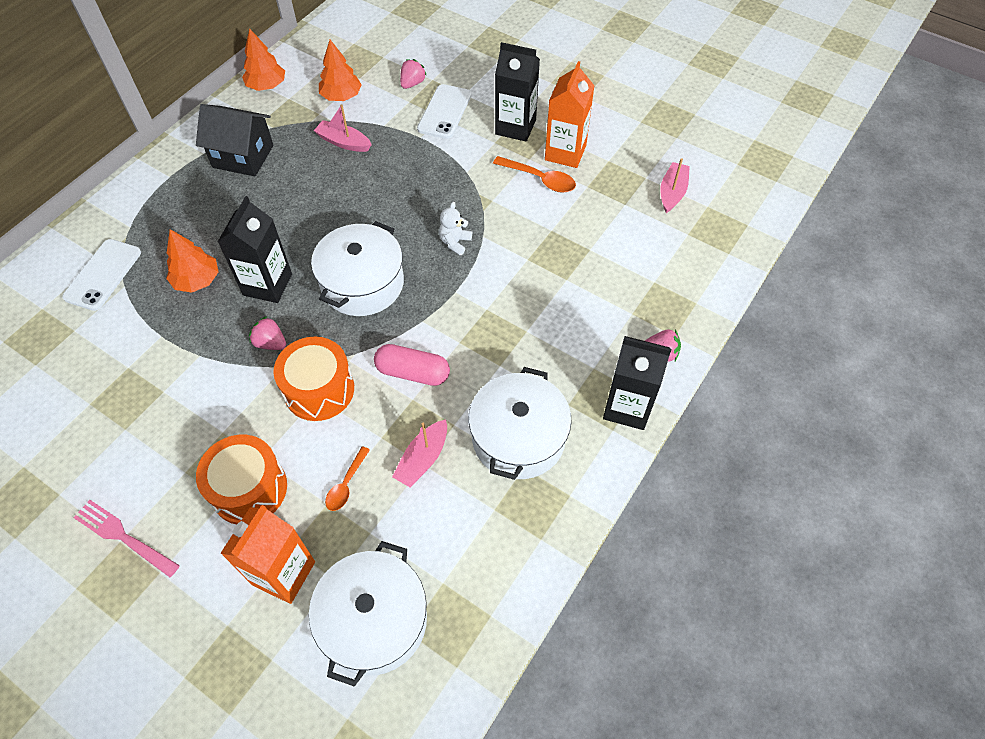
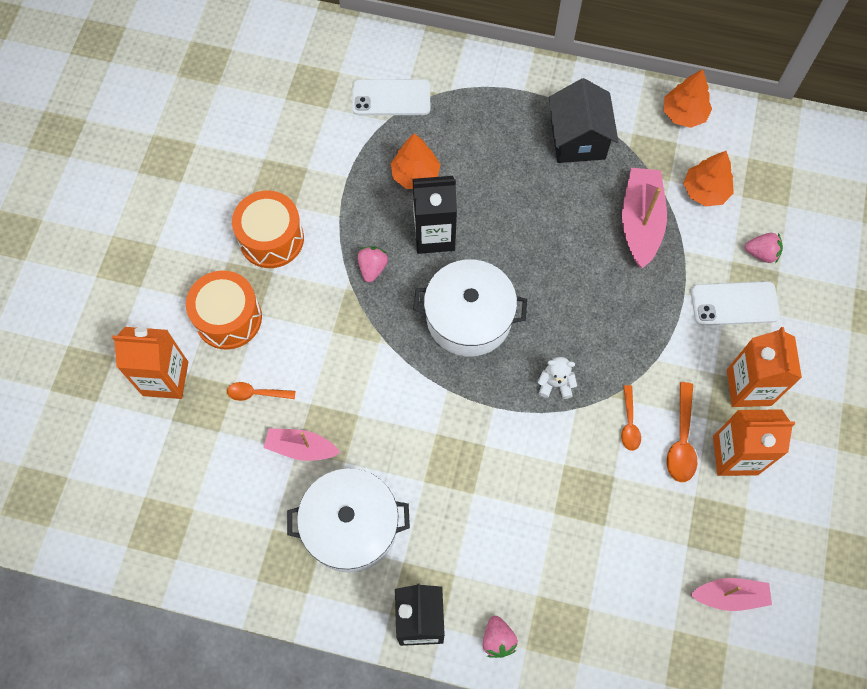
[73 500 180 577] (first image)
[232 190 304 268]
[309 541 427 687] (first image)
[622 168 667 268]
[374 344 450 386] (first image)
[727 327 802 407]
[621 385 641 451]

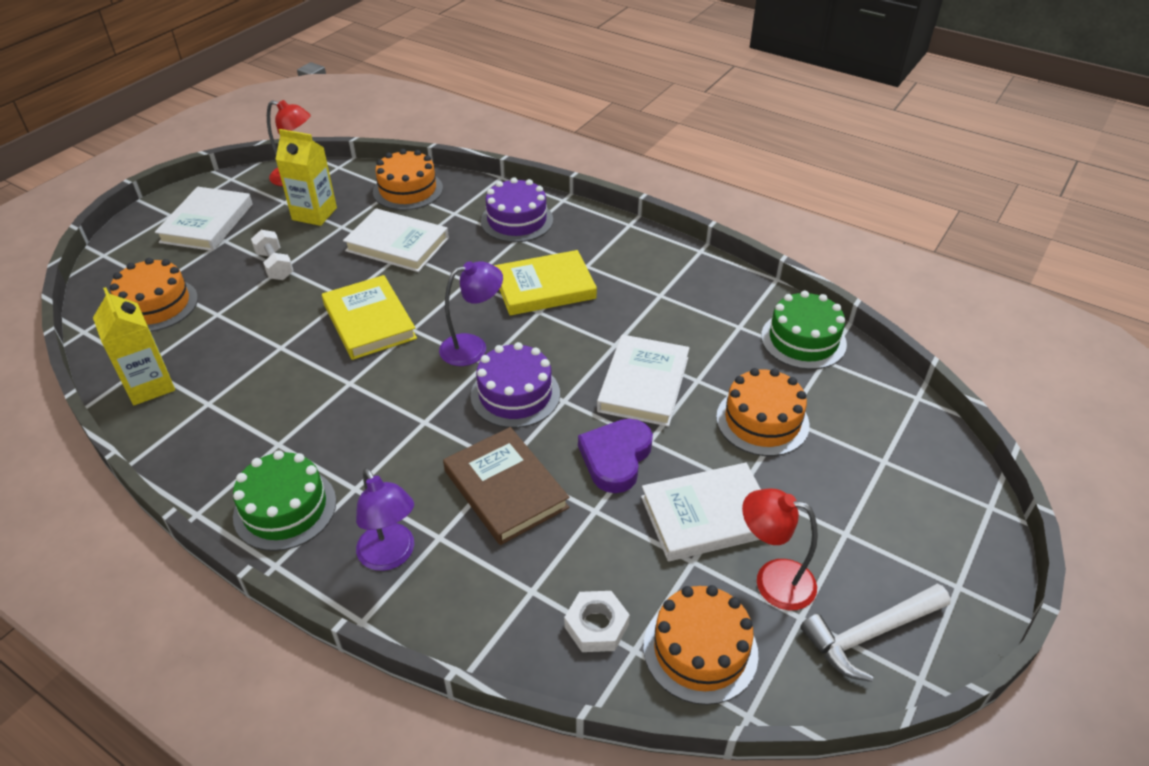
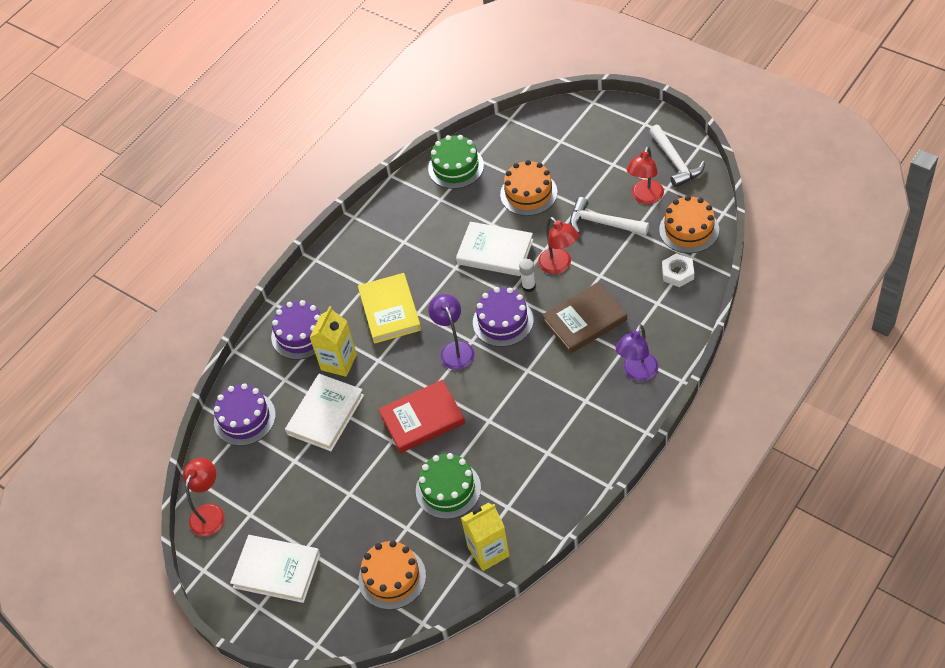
[416 453 481 519]
[251 230 294 280] (first image)
[309 306 357 377]
[379 380 465 453]
[615 324 658 381]
[214 383 276 446]
[538 217 579 274]
[570 197 649 235]
[519 259 536 292]

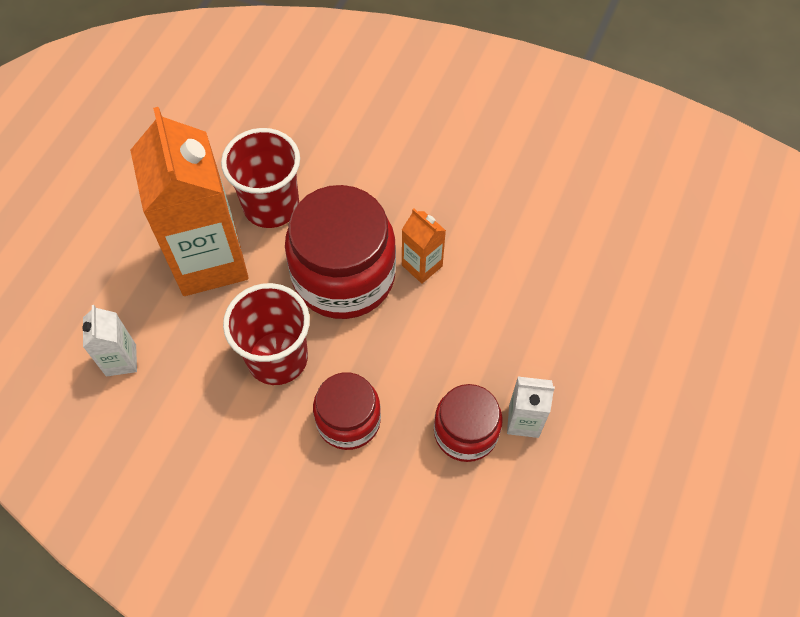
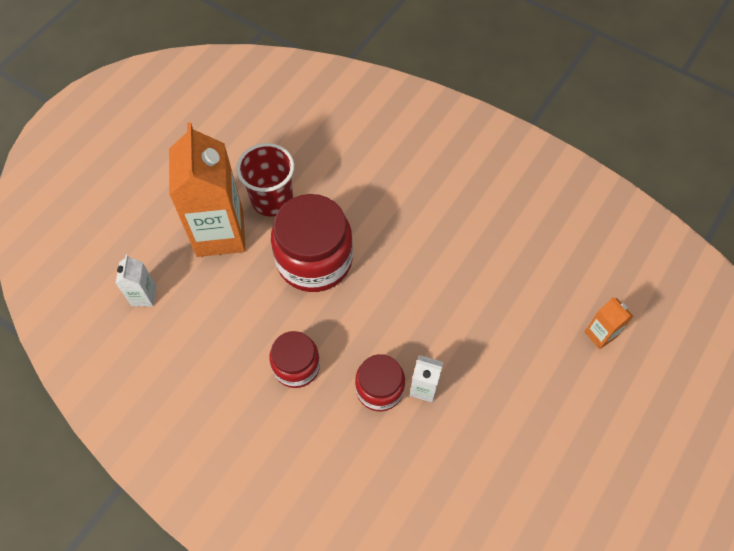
[223 283 310 385] (first image)
[584 297 634 349]

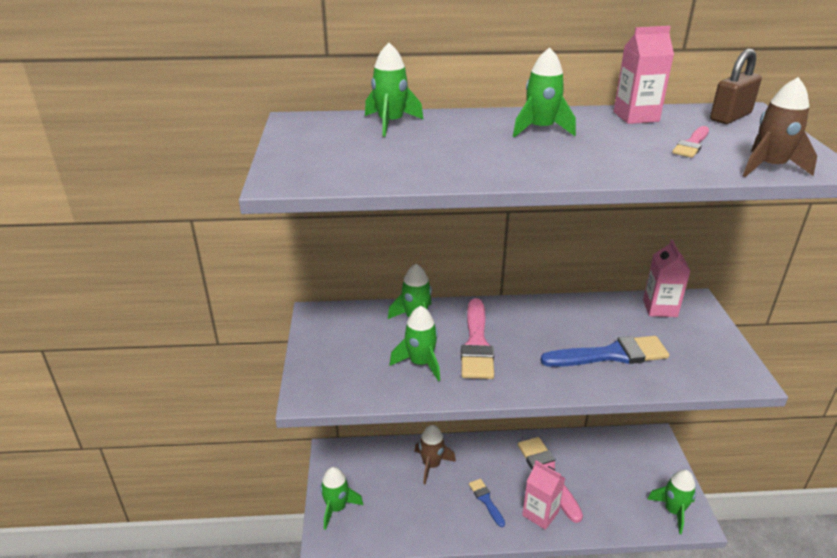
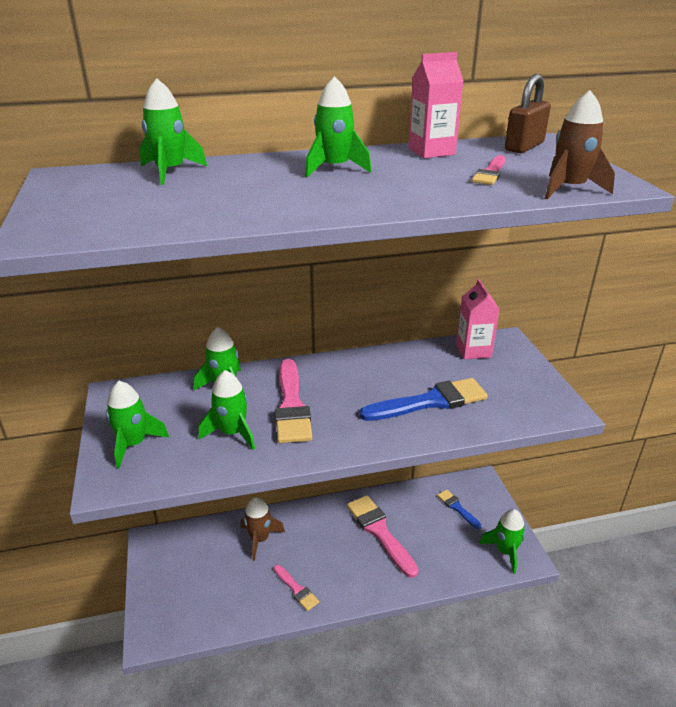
[106 381 169 468]
[437 490 481 529]
[522 461 565 530] (first image)
[274 565 319 611]

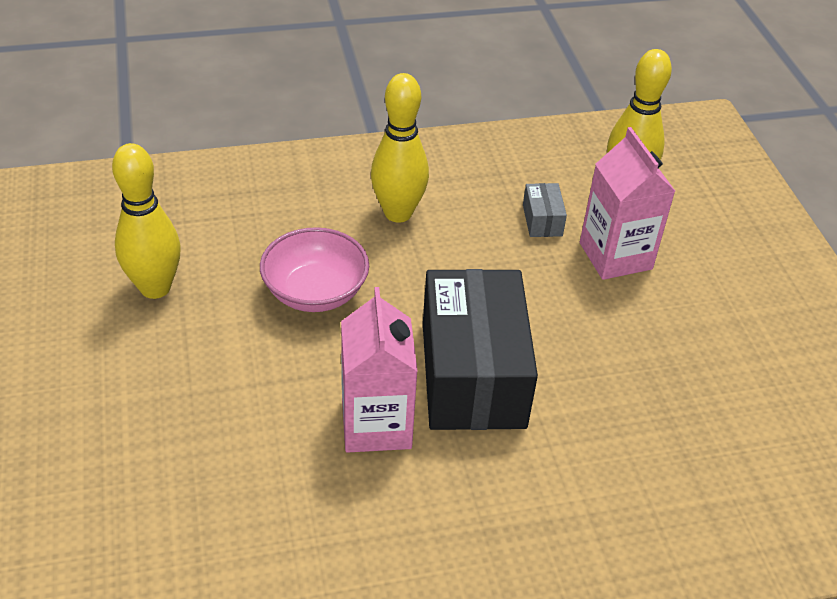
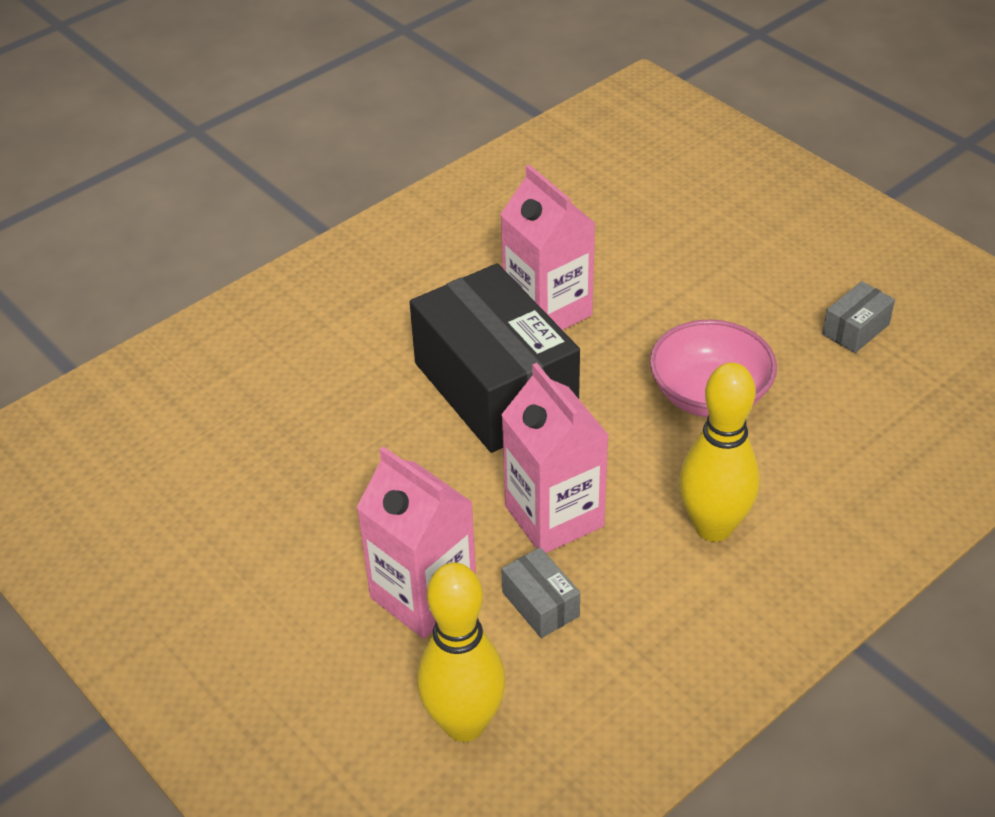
[822 281 895 353]
[501 363 609 553]

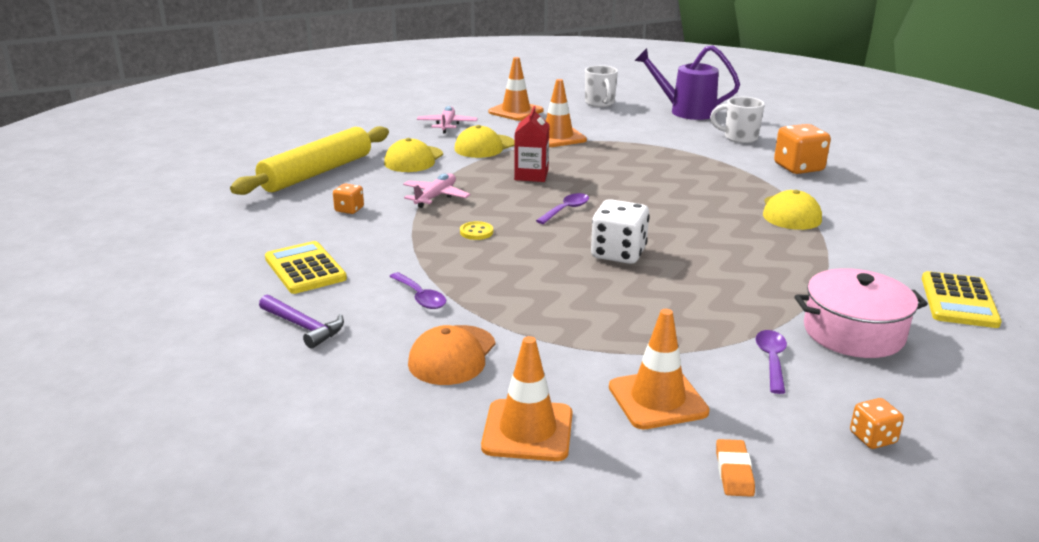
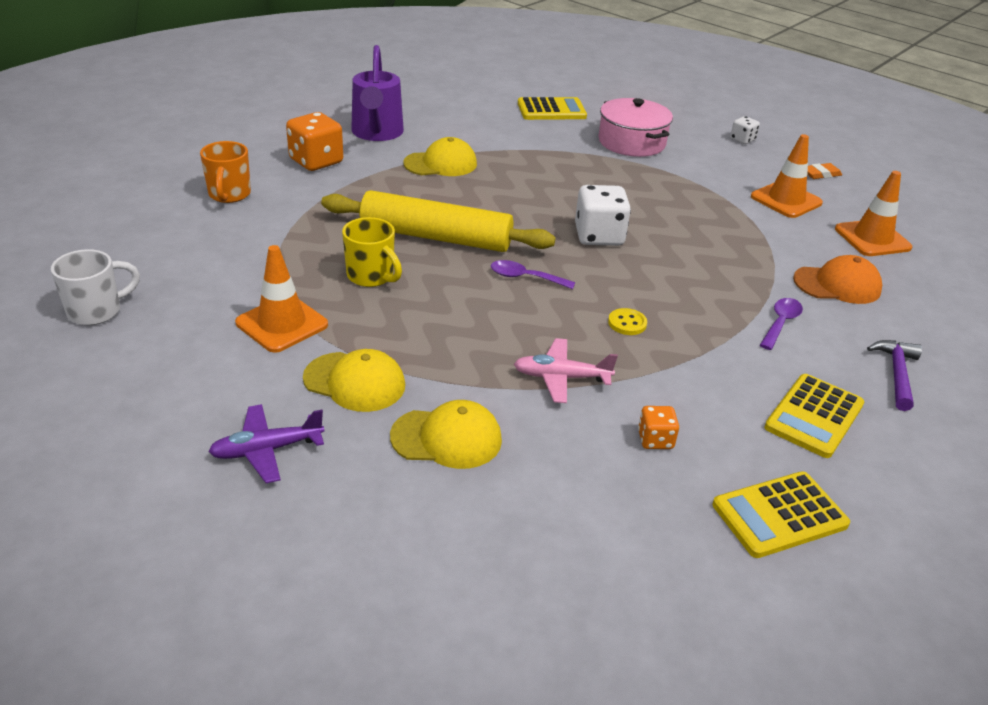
[321 190 556 252]
[208 404 325 483]
[488 57 544 121] (first image)
[514 106 549 182] (first image)
[351 45 404 141]
[200 141 251 203]
[756 330 787 394] (first image)
[730 116 760 144]
[342 217 402 287]
[712 471 850 558]

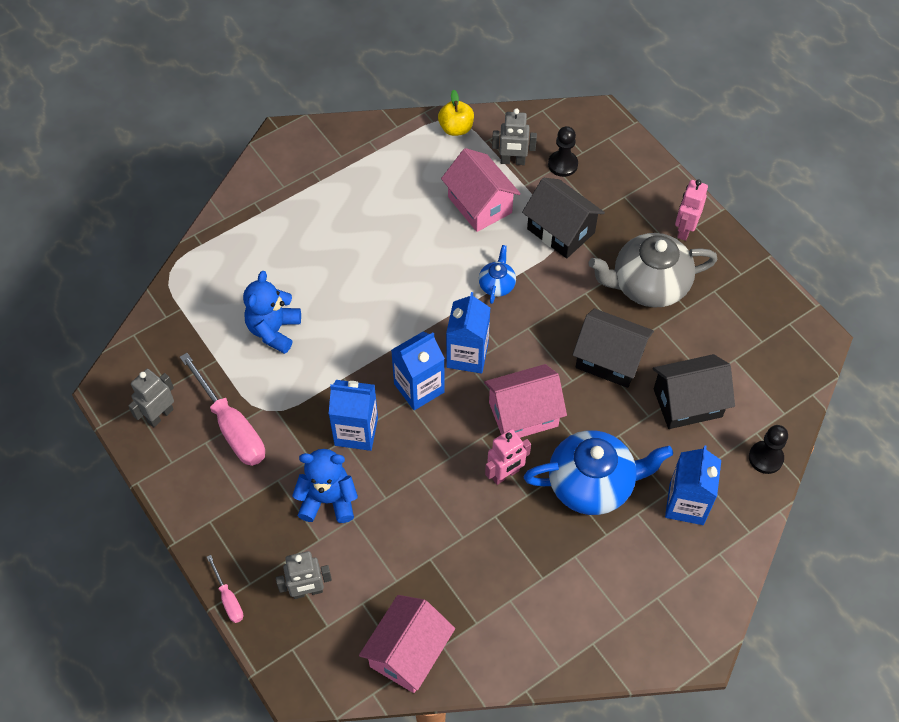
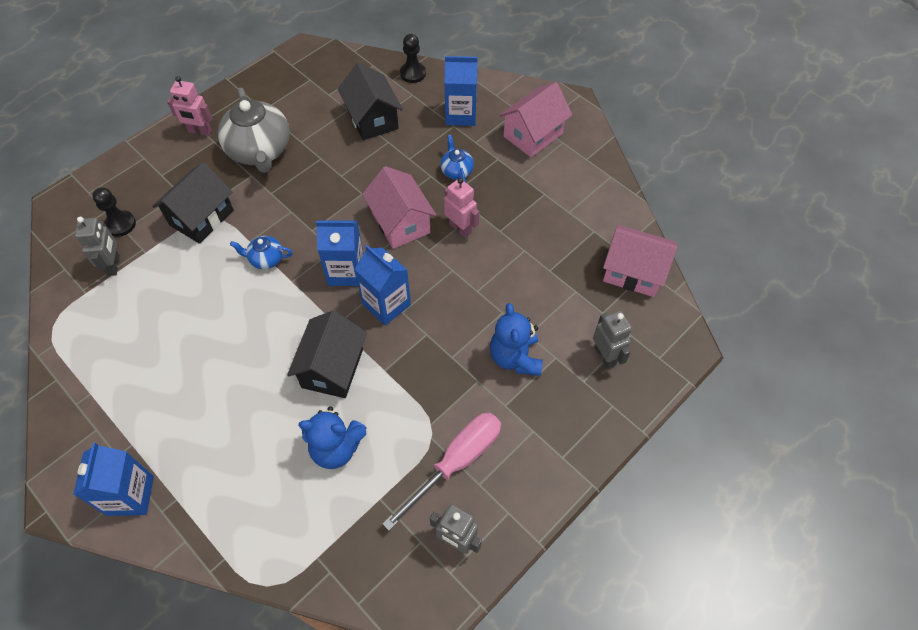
[207 555 243 623] (first image)
[73 443 154 516]
[438 90 474 136] (first image)
[499 82 572 157]
[440 135 474 182]
[287 310 367 398]

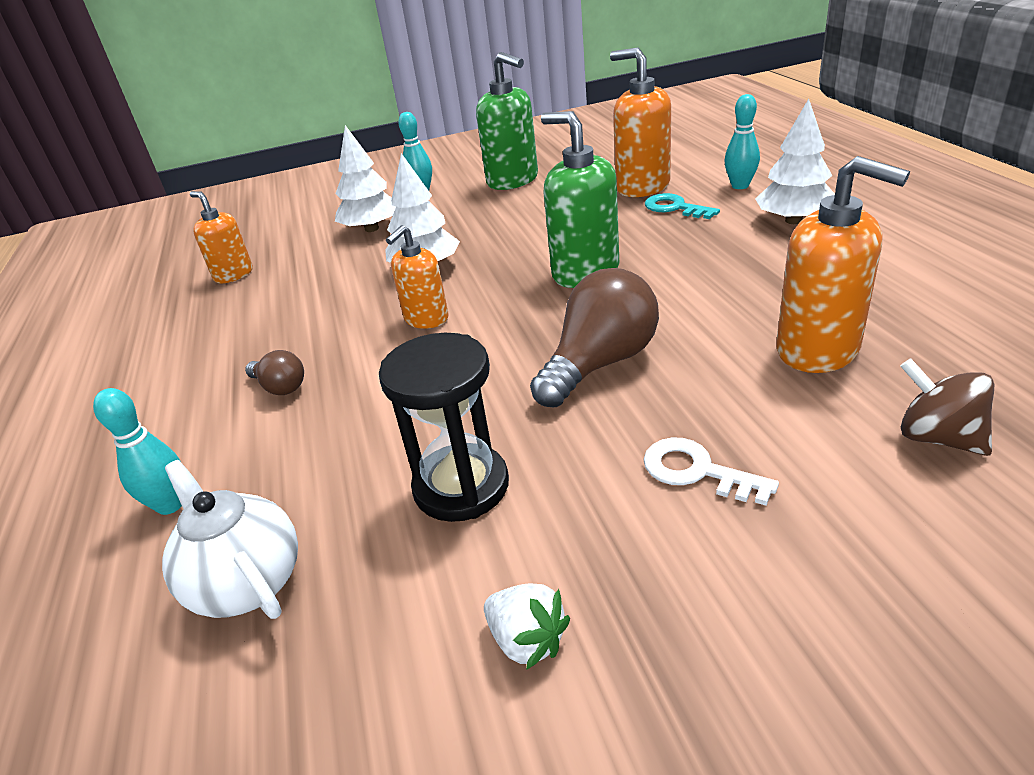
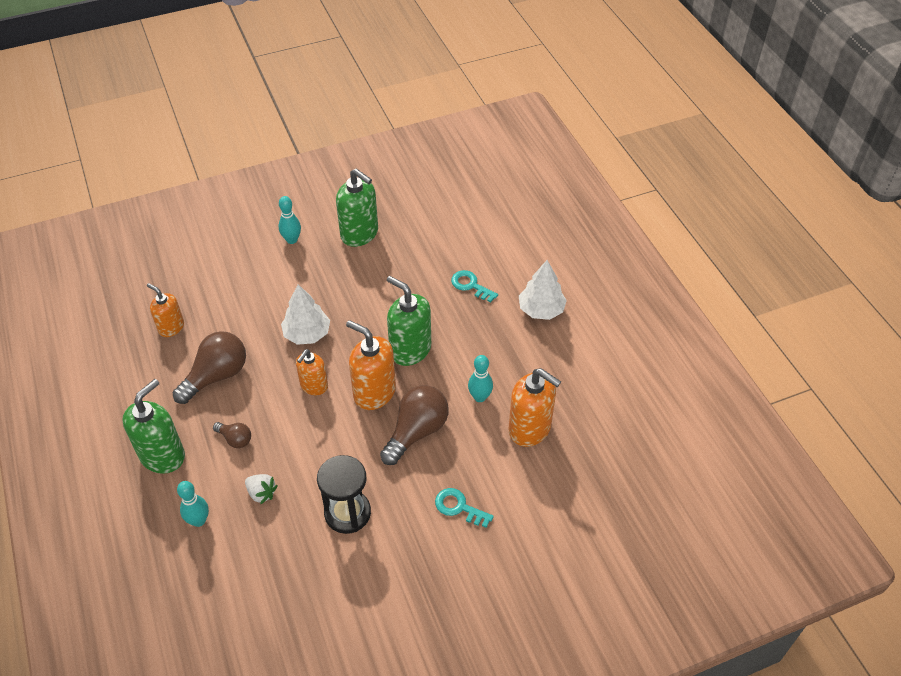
[162 460 298 619] (first image)
[335 125 396 232] (first image)
[245 474 278 505]
[346 320 396 410]
[435 488 494 528]
[468 355 493 402]
[900 358 994 456] (first image)
[122 379 185 474]
[173 331 246 404]

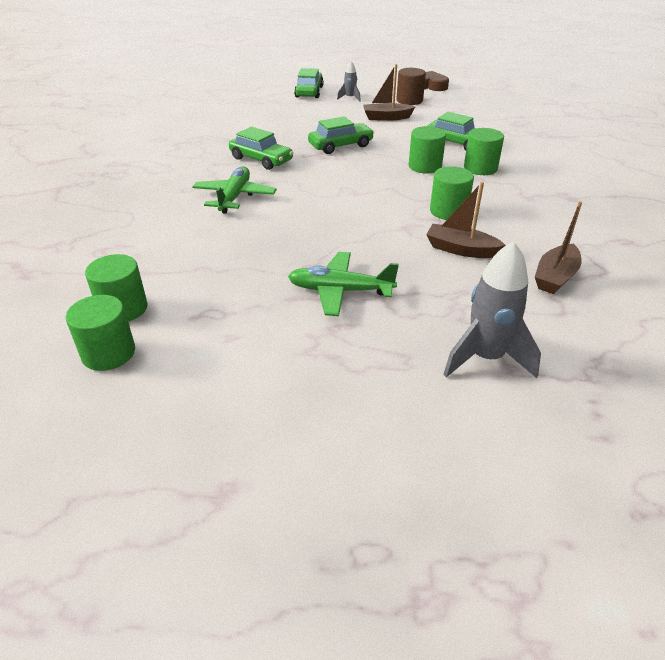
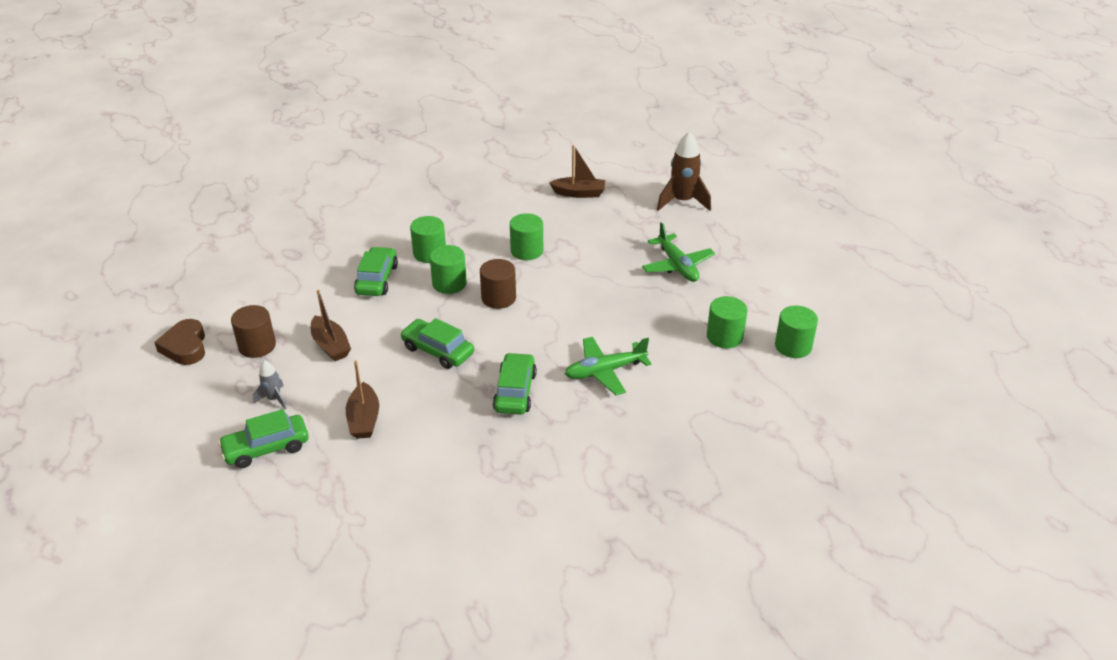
[707 296 748 348]
[346 360 379 439]
[657 131 711 211]
[480 259 516 309]

